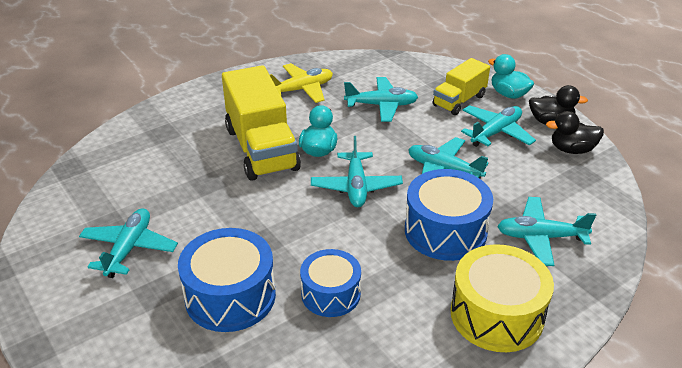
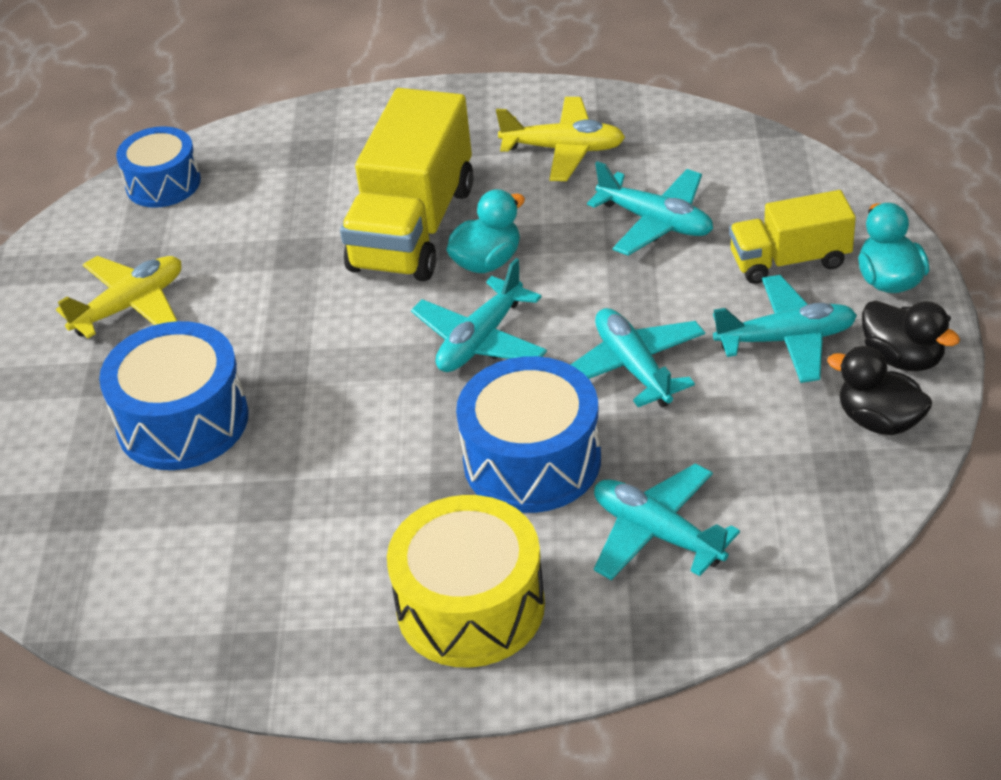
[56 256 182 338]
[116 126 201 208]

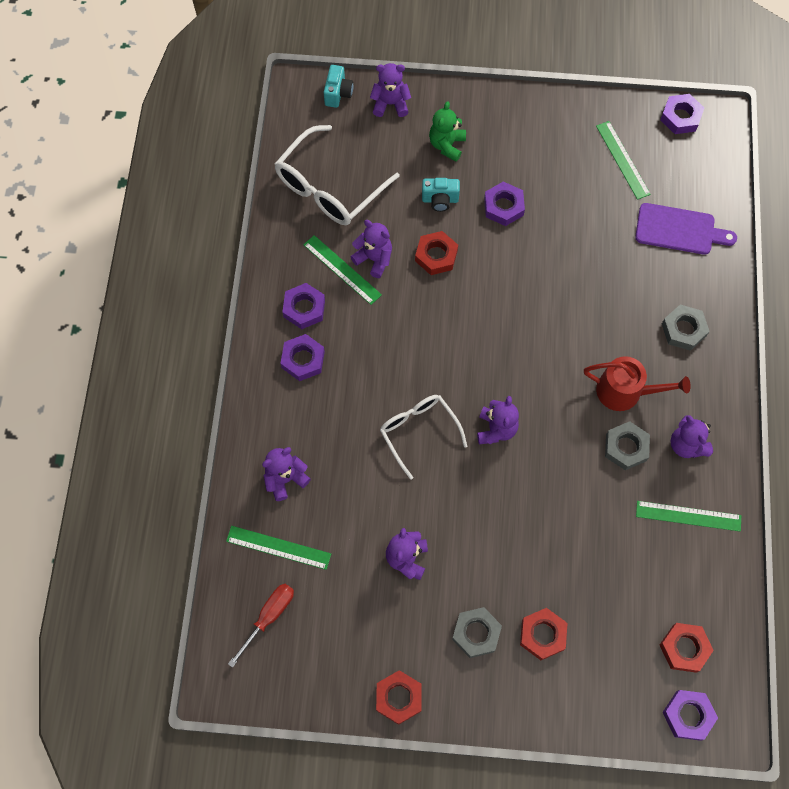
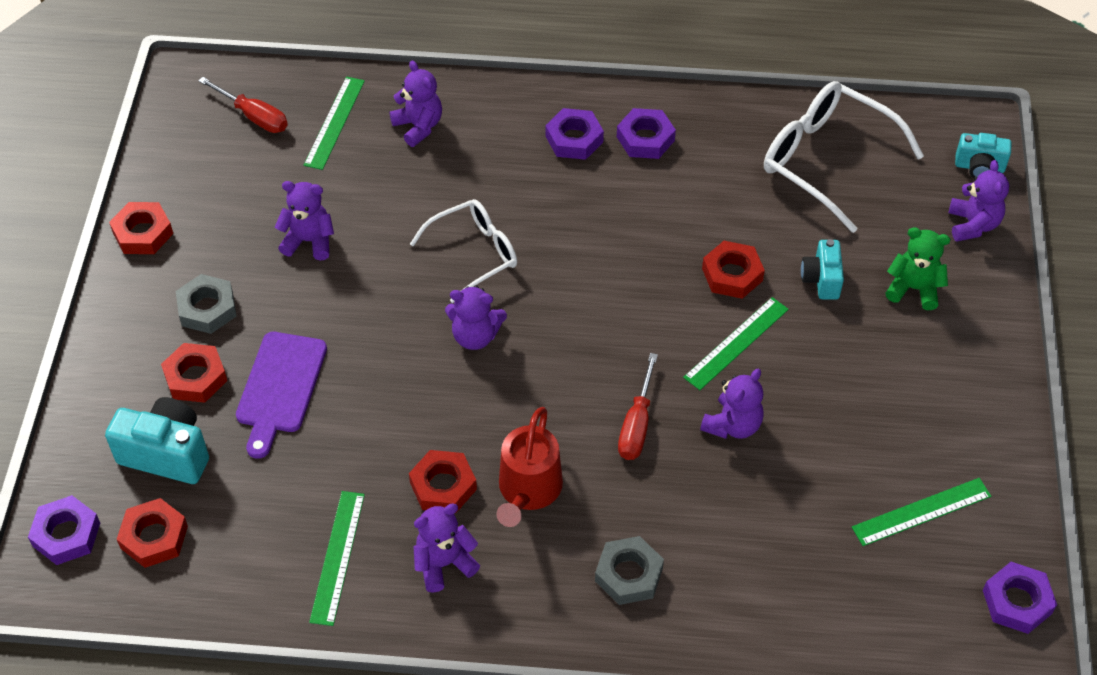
[683 297 789 390]
[700 369 764 439]
[484 182 525 226] (first image)
[409 450 477 513]
[236 332 327 459]
[105 397 209 484]
[618 353 658 460]

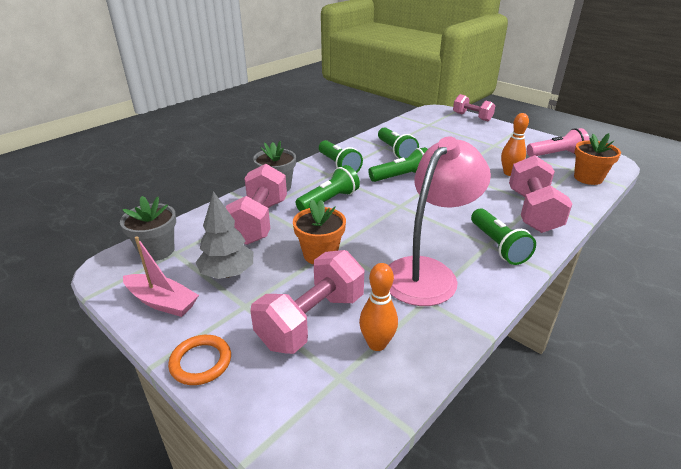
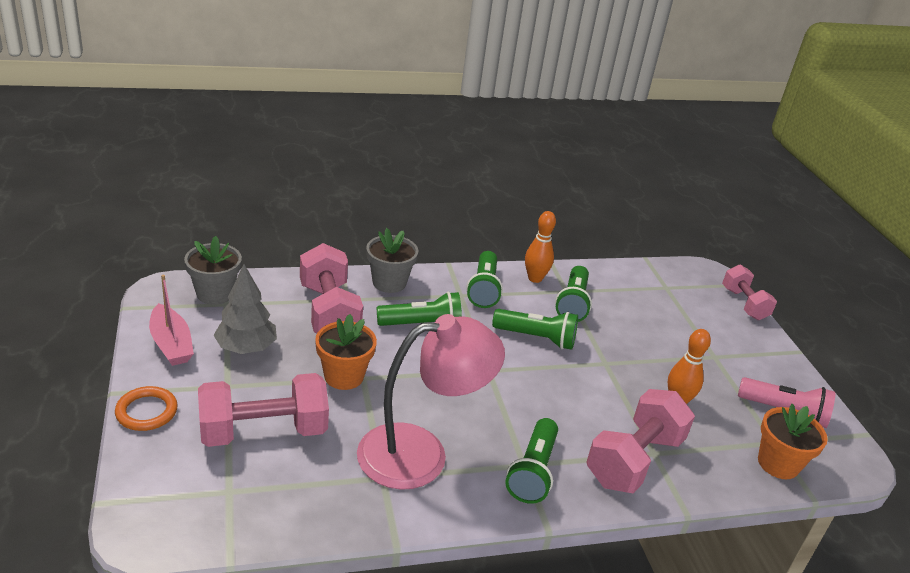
[300 243 363 333]
[525 211 556 283]

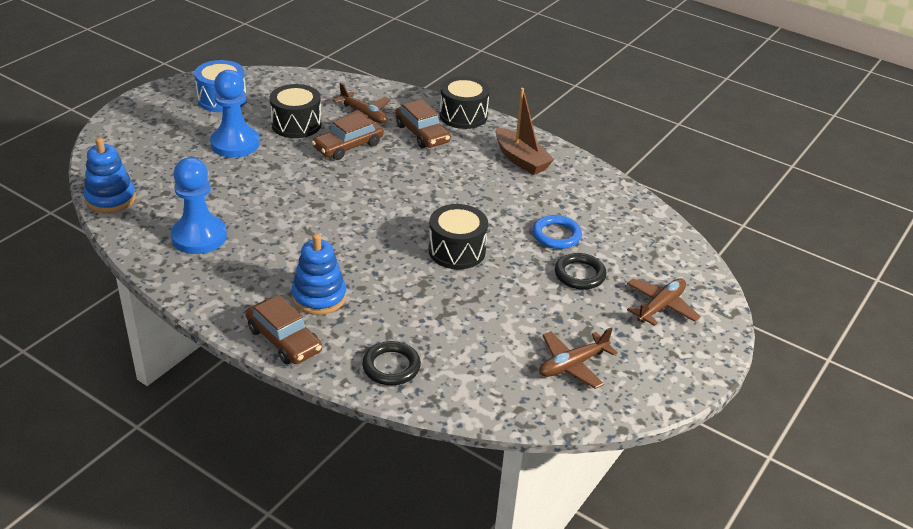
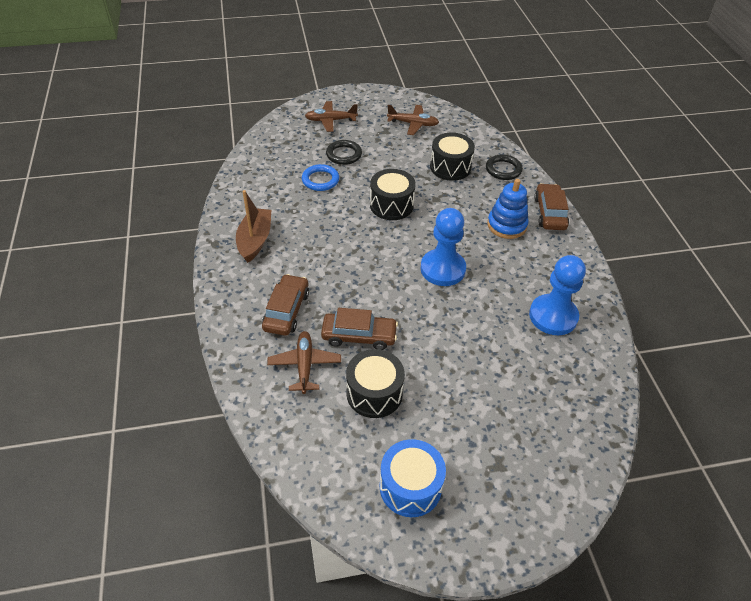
[84 137 136 213] (first image)
[421 208 466 286]
[430 133 475 181]

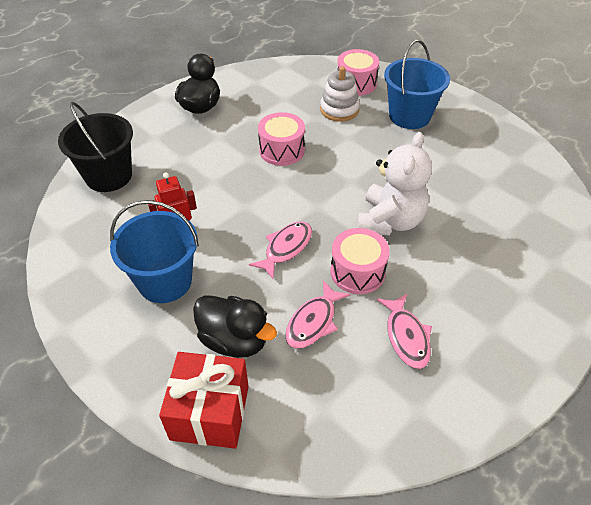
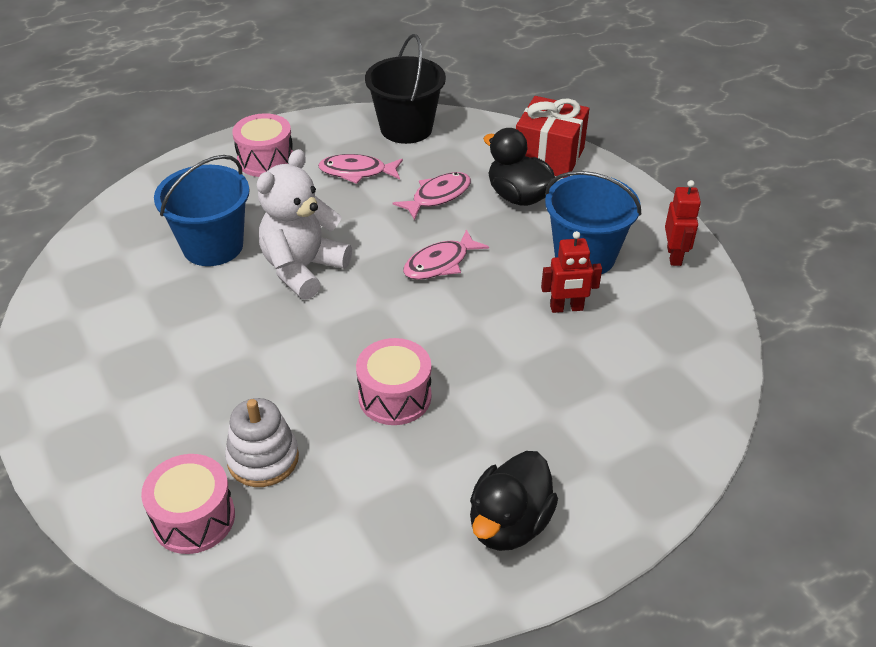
[365 34 446 144]
[232 113 293 177]
[318 154 403 184]
[154 155 250 266]
[665 180 701 266]

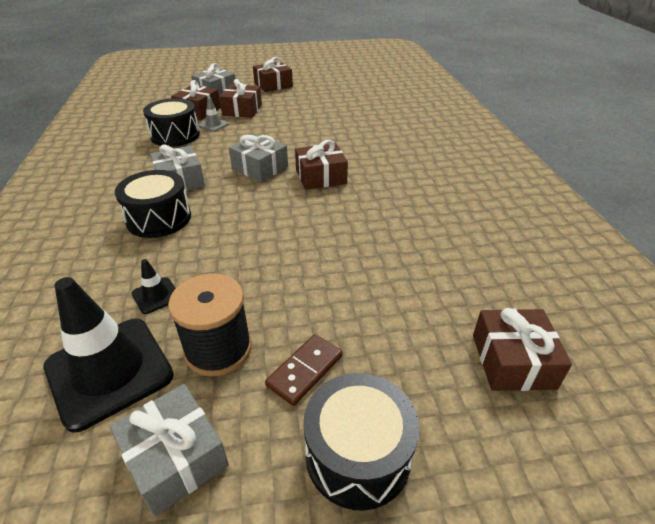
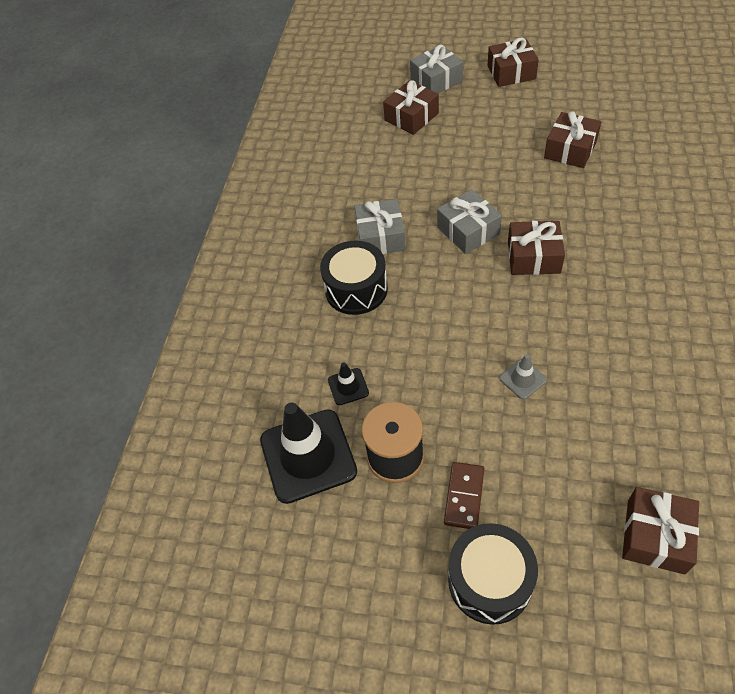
[110 384 229 516] (first image)
[143 98 200 147] (first image)
[499 354 547 399]
[544 111 601 168]
[444 462 484 529]

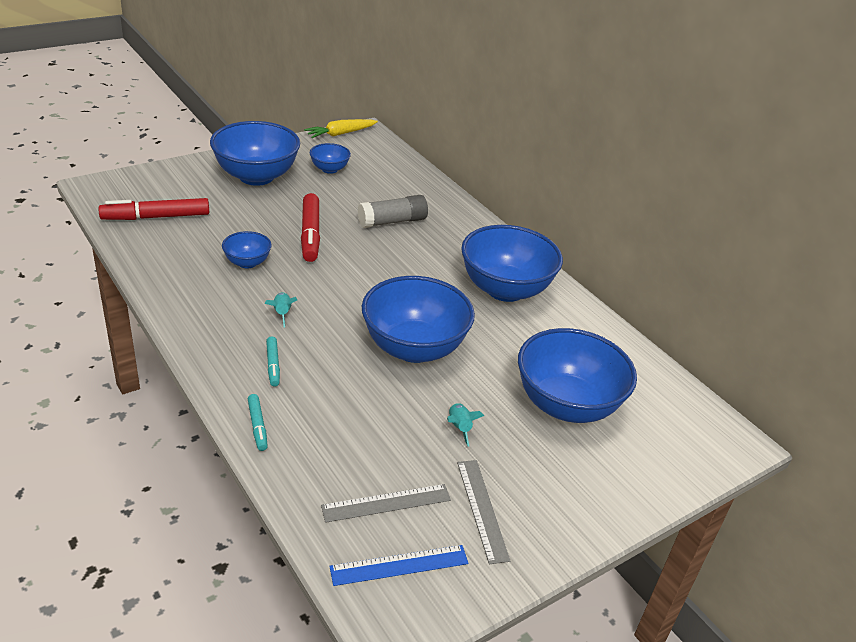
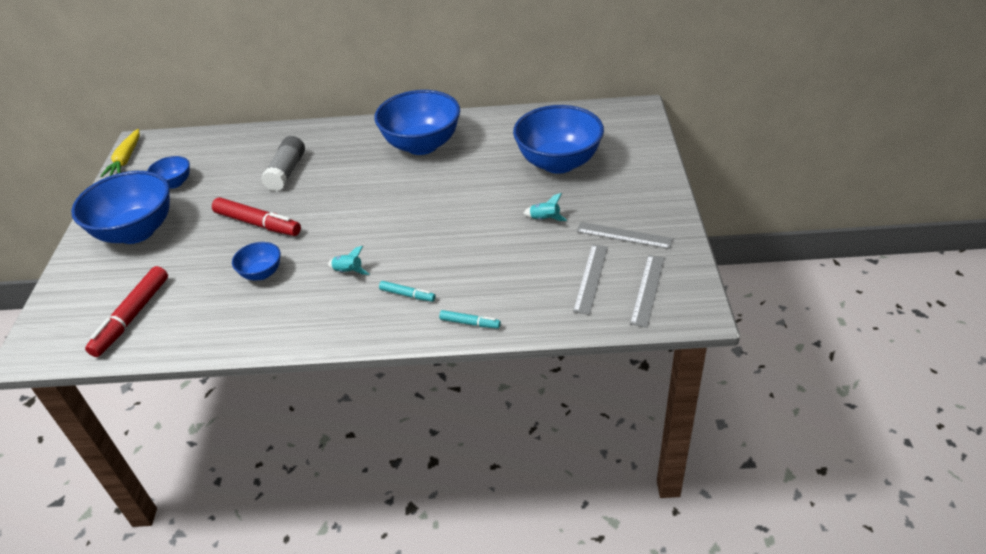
[630 255 665 328]
[362 276 475 363] (first image)

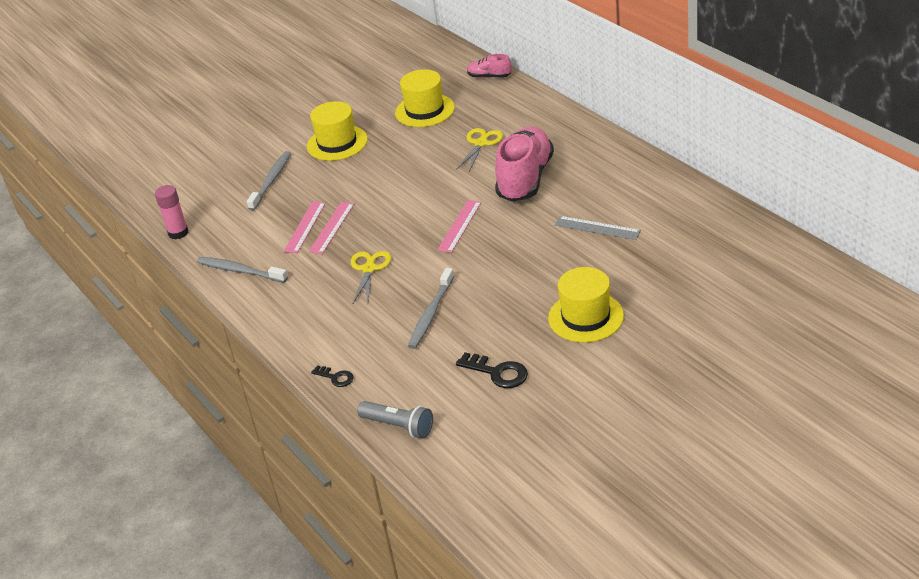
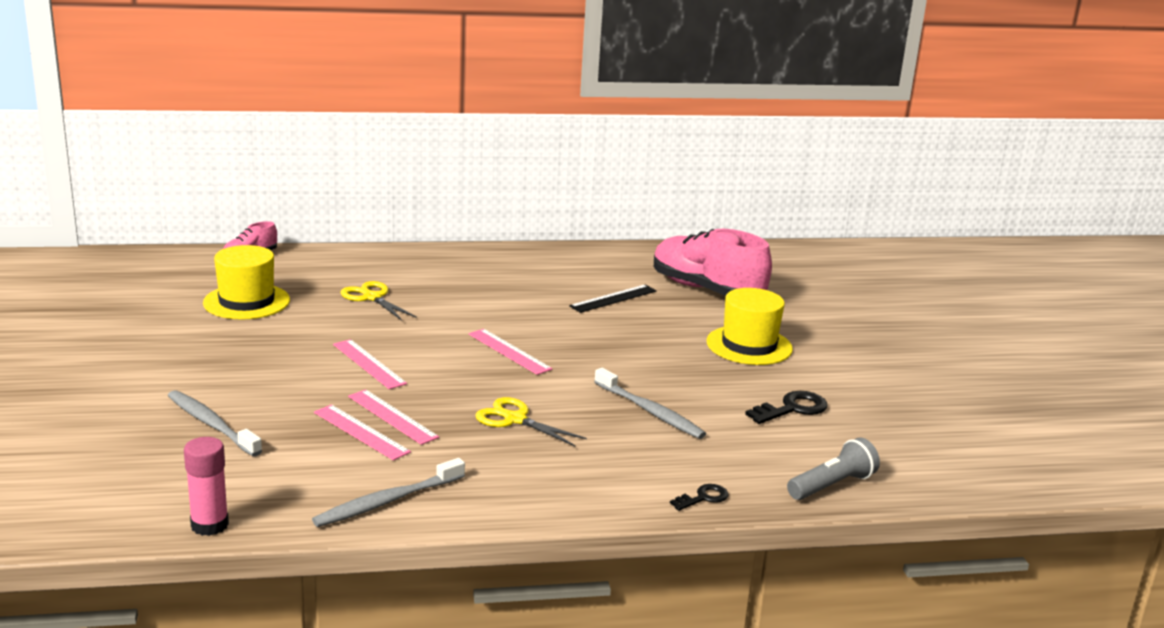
[307 101 368 161] (first image)
[654 229 772 296]
[569 285 657 313]
[333 339 407 389]

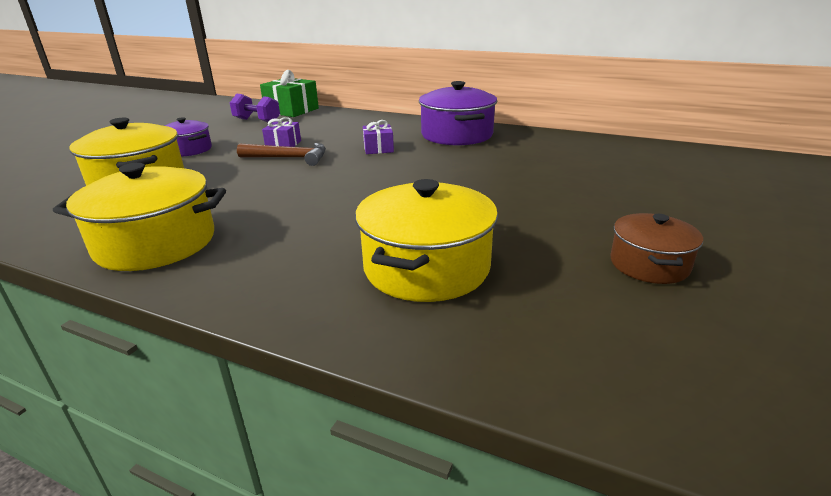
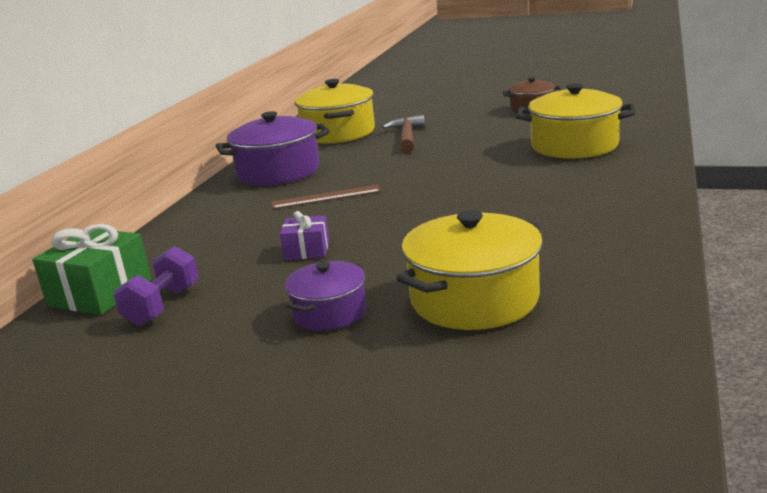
[294 79 375 143]
[382 114 425 153]
[271 185 381 209]

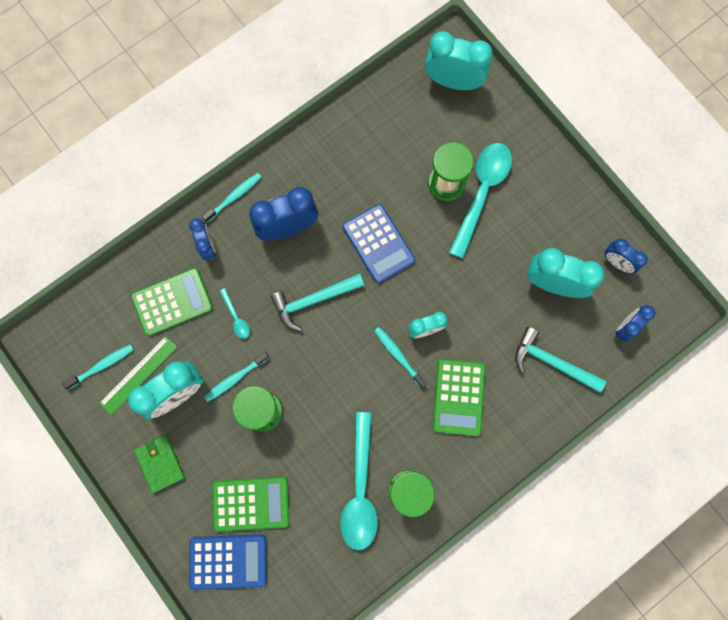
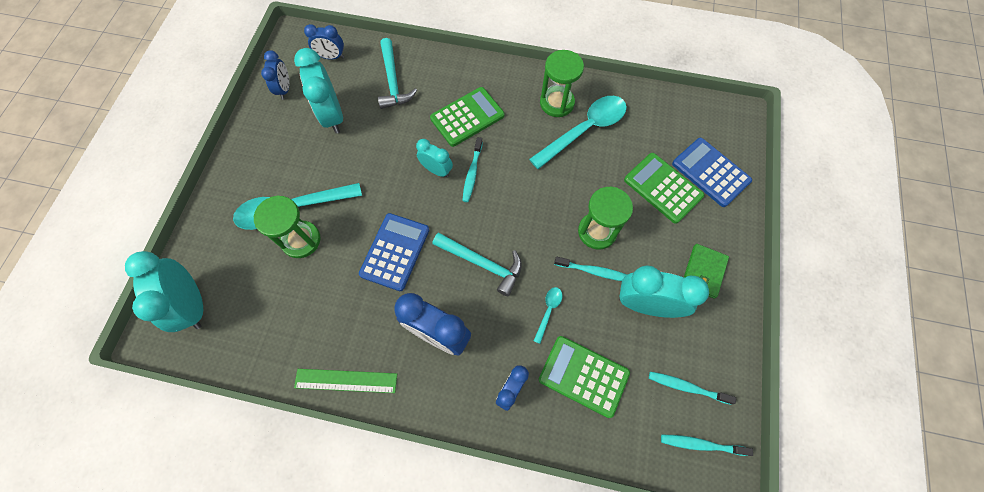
[294 369 397 393]
[661 435 753 456]

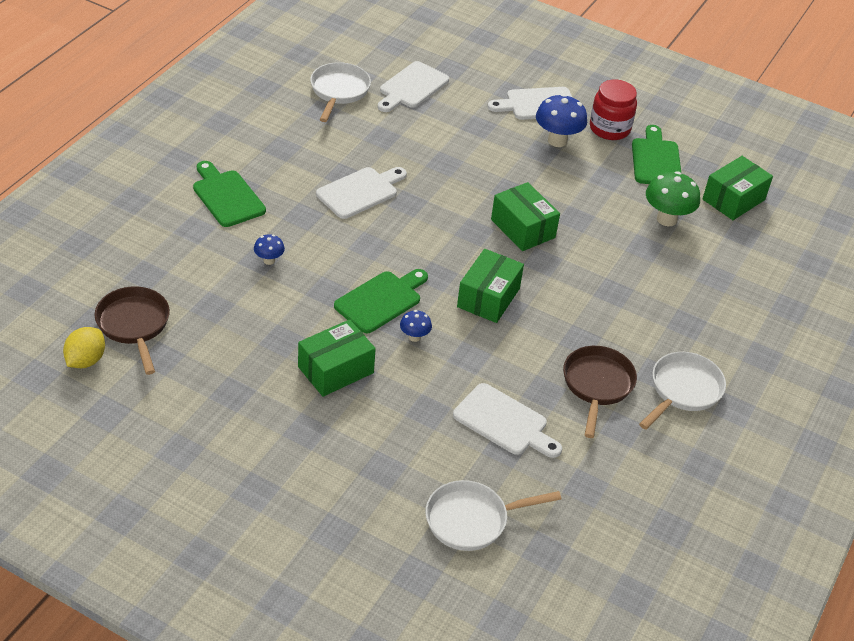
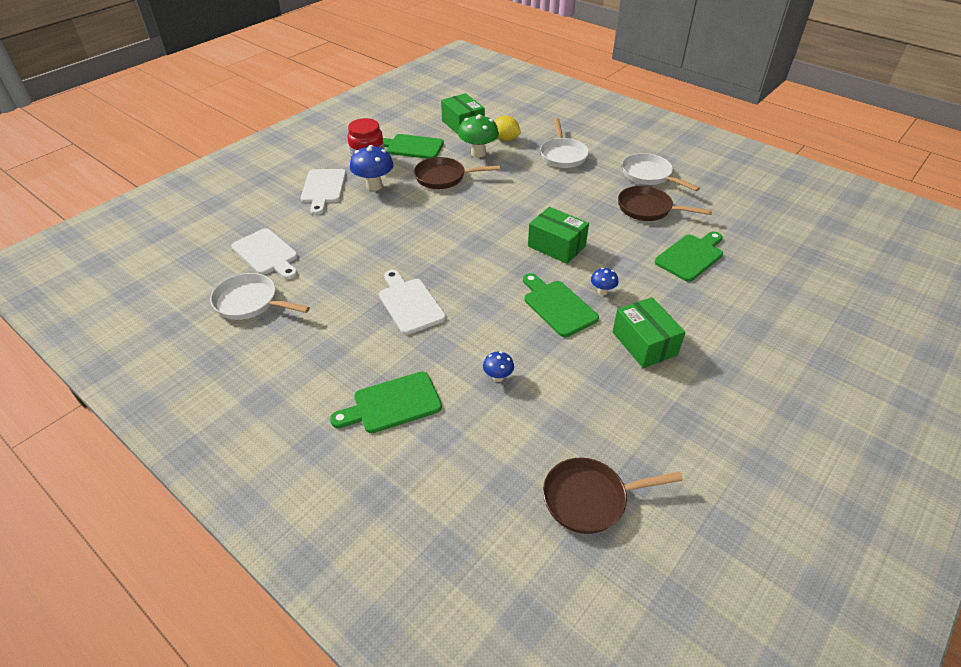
[494 116 521 141]
[540 118 589 168]
[655 231 723 282]
[491 182 560 251] (first image)
[414 157 500 189]

